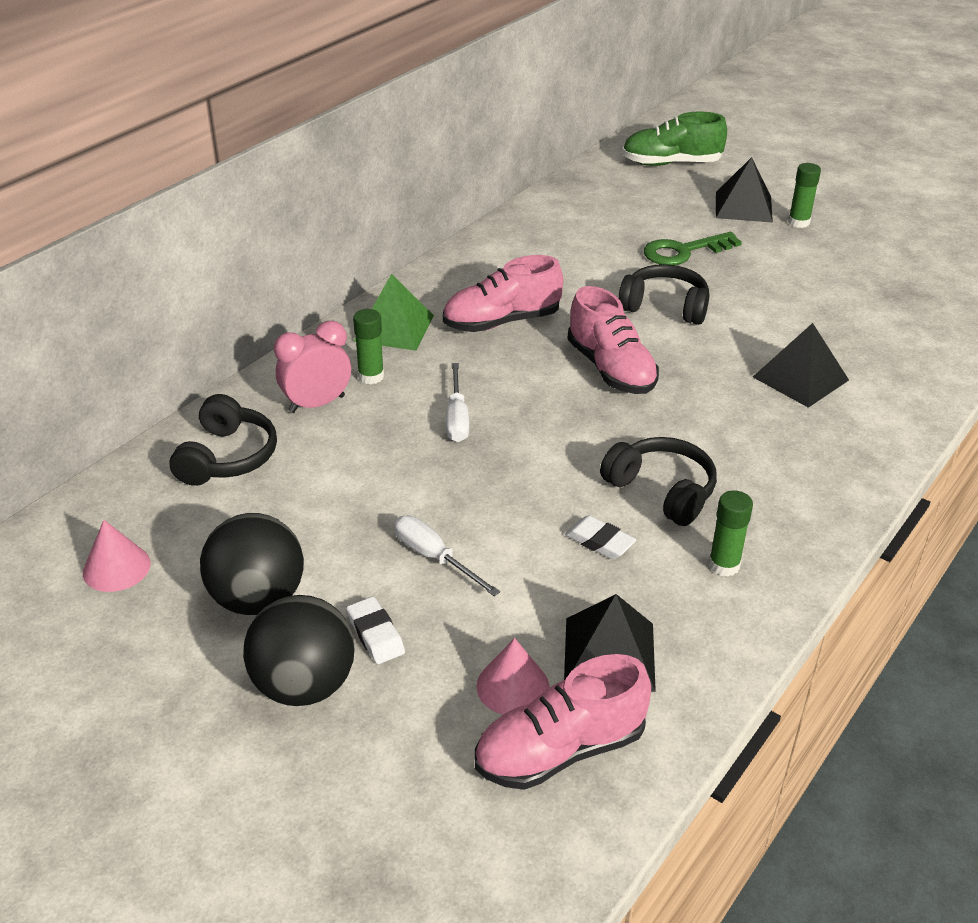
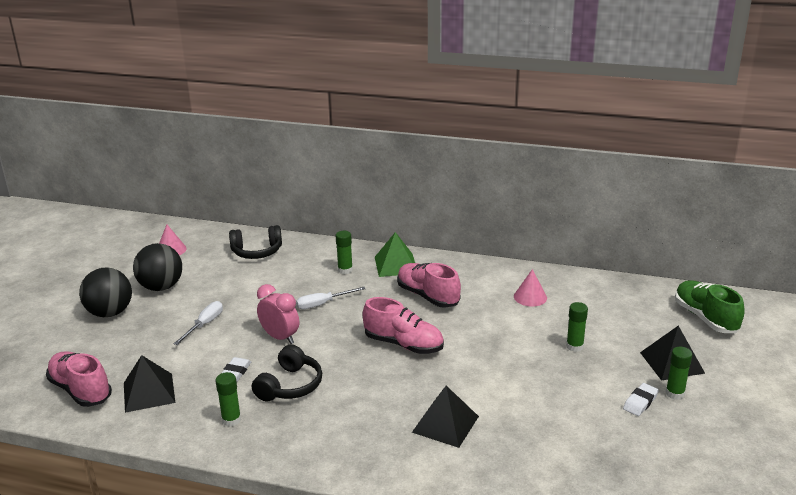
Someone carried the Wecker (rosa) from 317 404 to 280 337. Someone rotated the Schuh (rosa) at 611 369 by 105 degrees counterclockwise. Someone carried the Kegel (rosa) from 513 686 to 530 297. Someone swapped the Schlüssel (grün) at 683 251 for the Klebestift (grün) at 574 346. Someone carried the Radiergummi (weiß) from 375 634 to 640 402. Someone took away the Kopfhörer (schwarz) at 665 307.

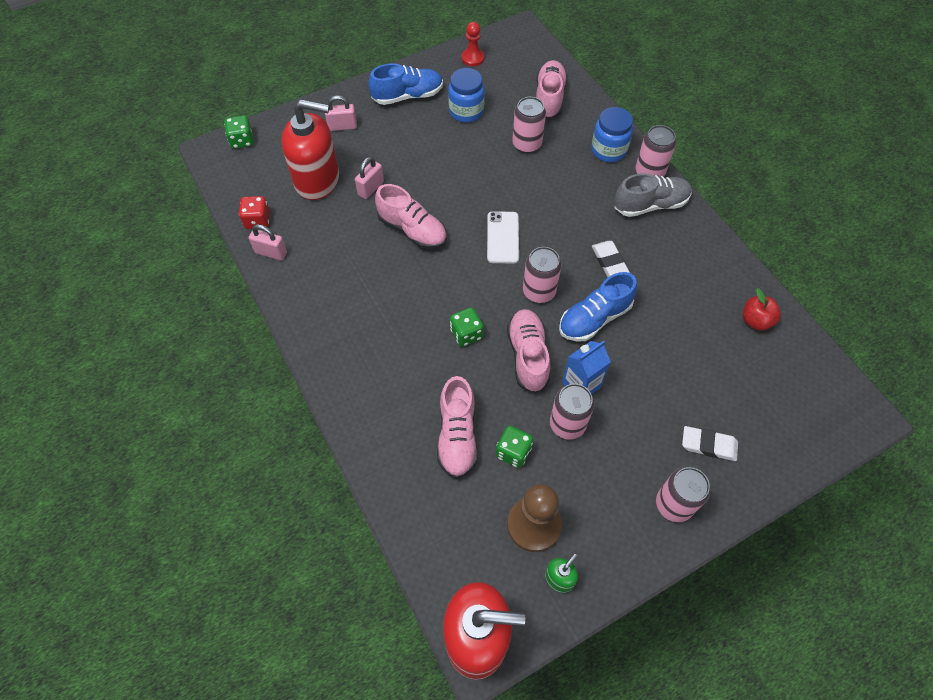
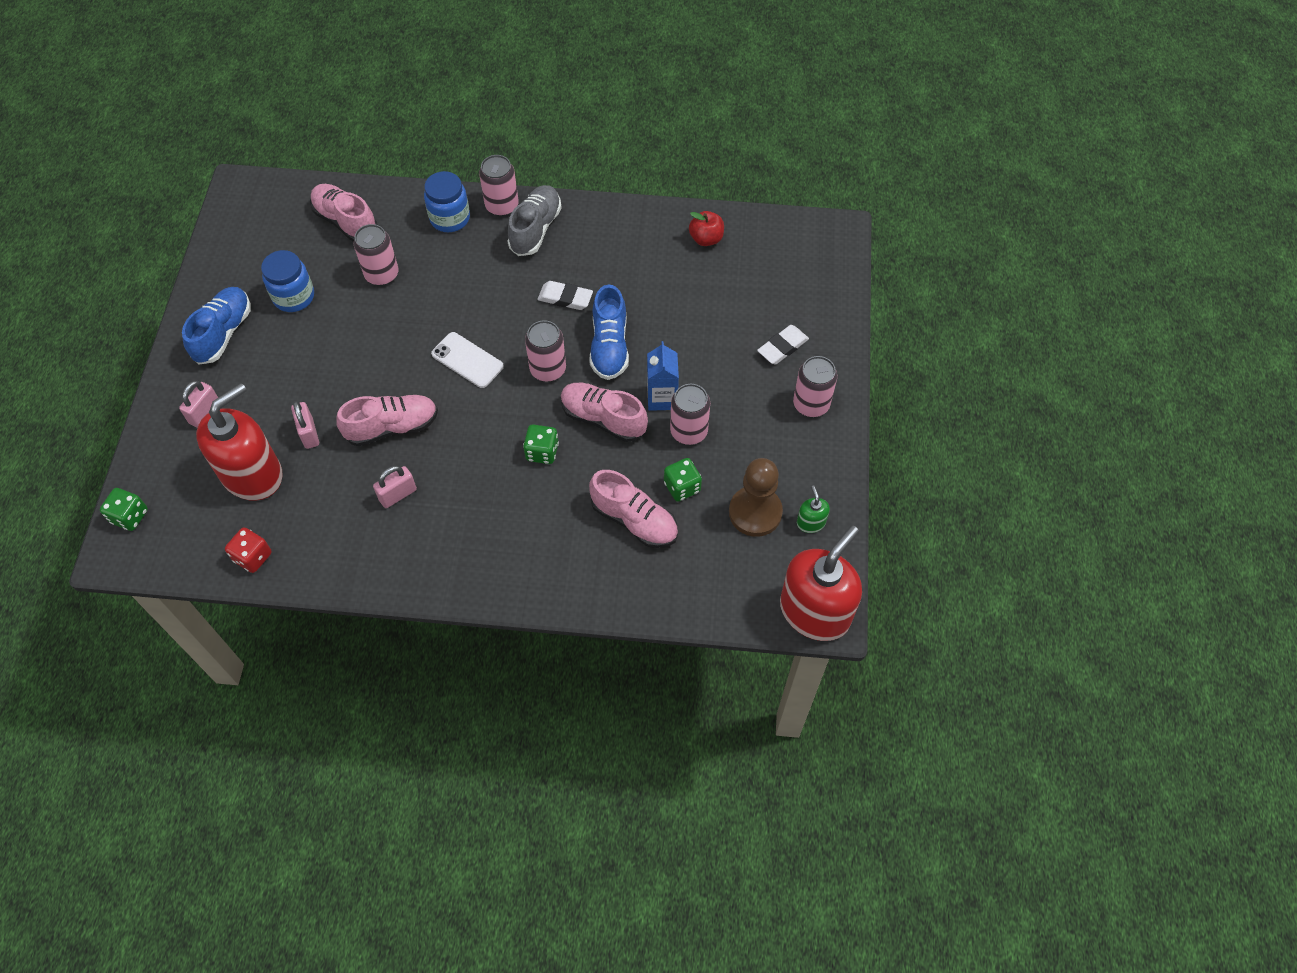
Someone carried the Vorhängeschloss (rosa) from 271 253 to 398 494. Someone took away the Bauer (rot) at 473 58.

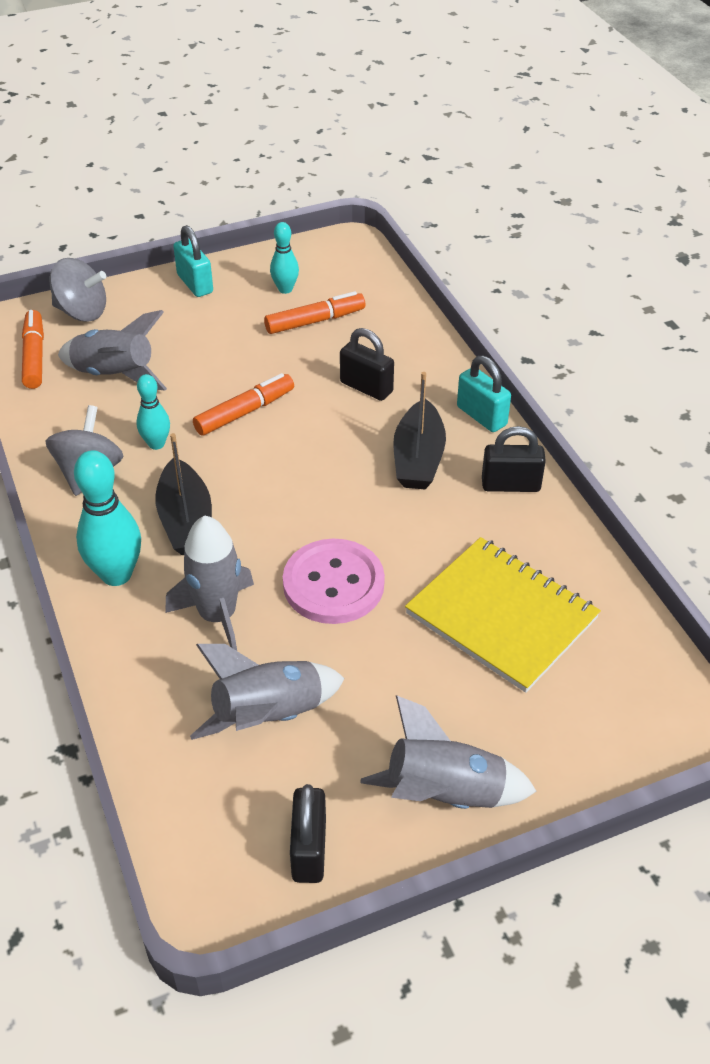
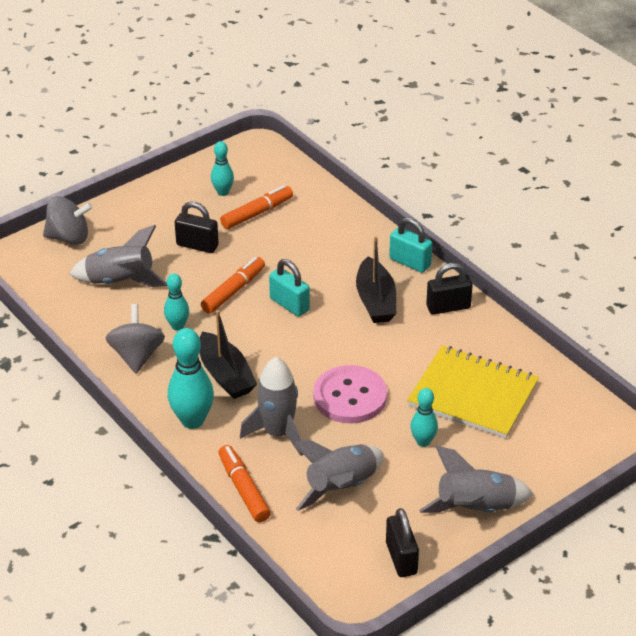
Someone carried the Vorhängeschloss (schwarz) from 366 387 to 197 245. Someone carried the Filzstift (orange) from 34 356 to 244 489. Someone carried the Vorhängeschloss (türkis) from 195 284 to 289 304. Someone put down the Bowlingkegel (türkis) at 423 442.

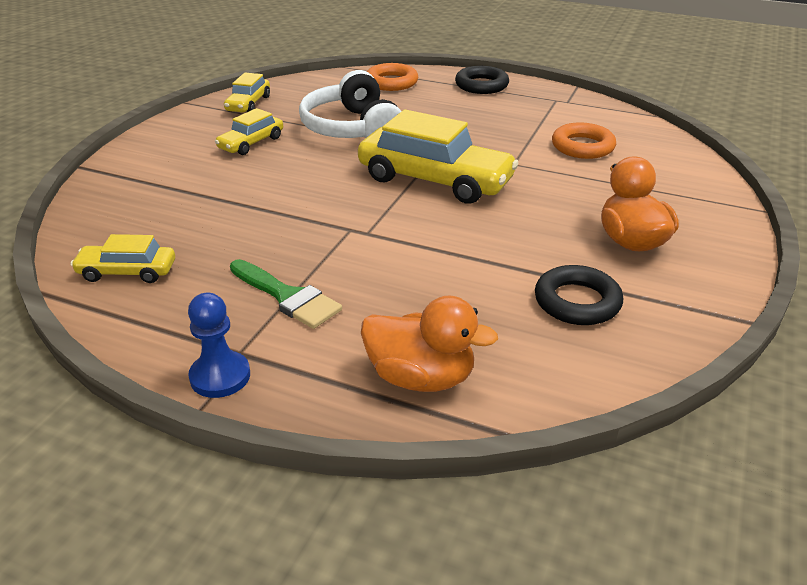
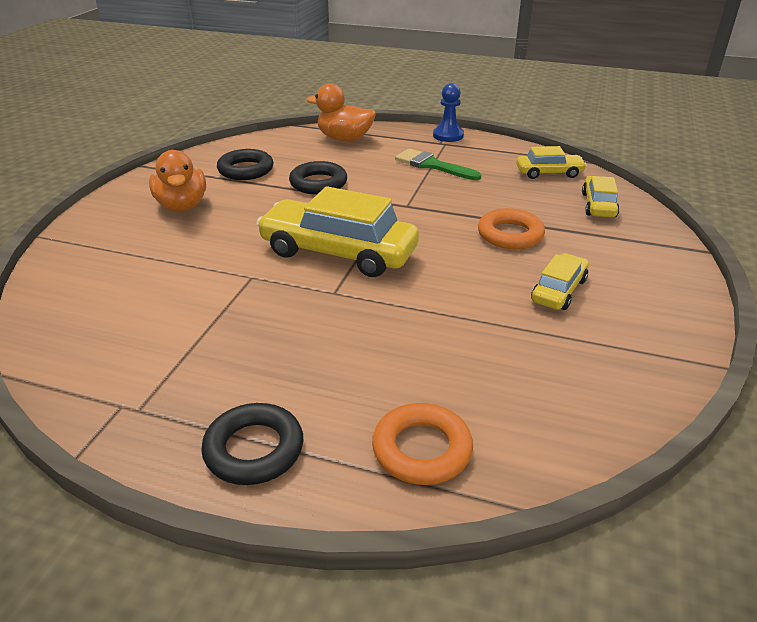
Someone put down the Ring (schwarz) at 318 183. Someone carried the Ring (orange) from 582 146 to 510 235. Someone carried the Auto (gelb) from 248 104 to 598 205. Someone took away the Kopfhörer (weiß) at 353 129.

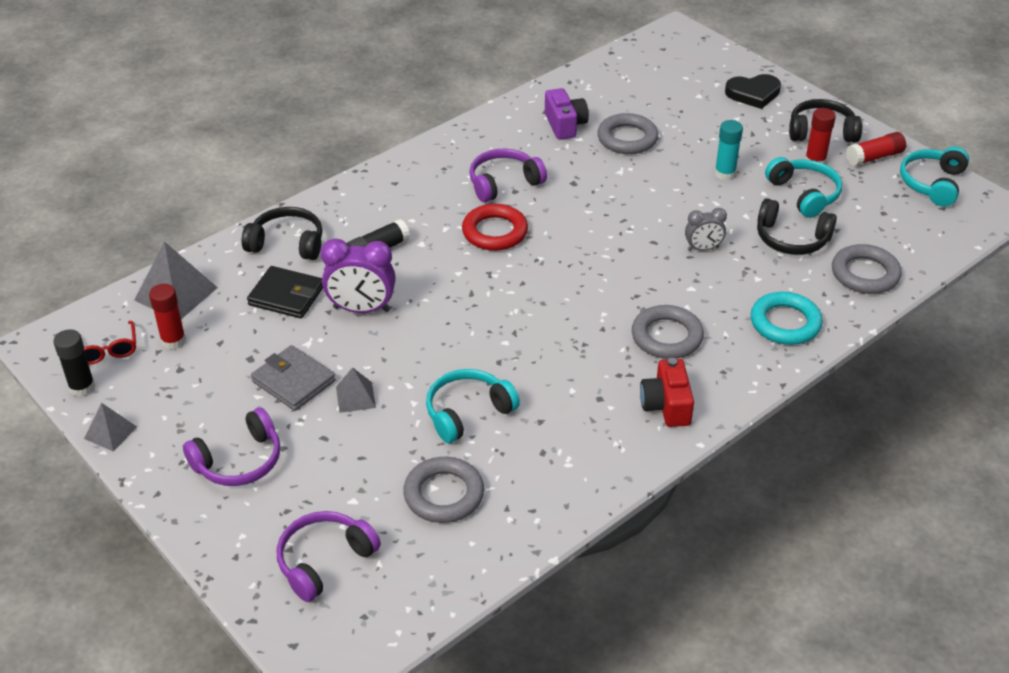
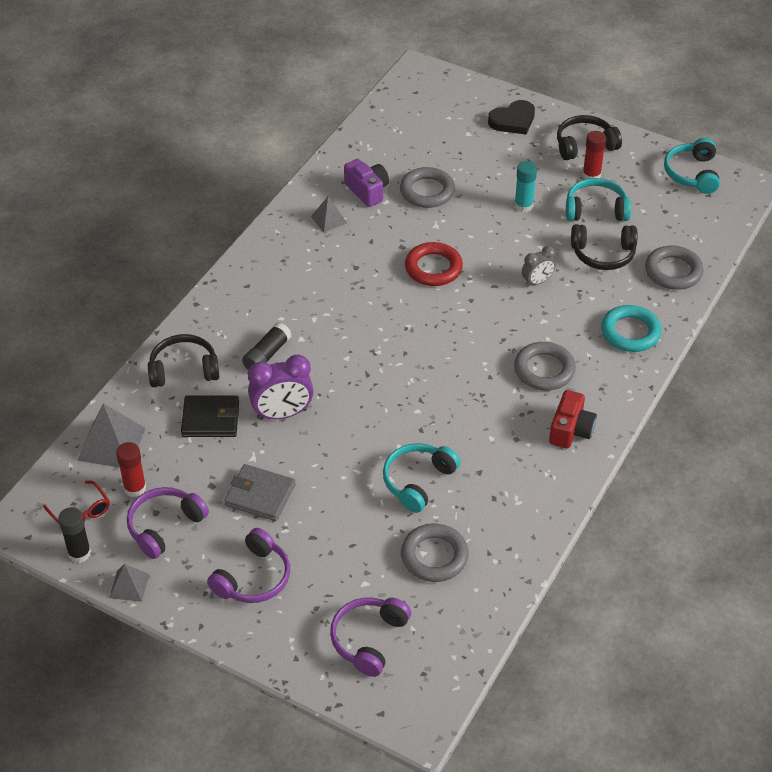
Someone carried the Kopfhörer (lila) from 504 183 to 165 526. Someone carried the Pyramide (grau) from 355 397 to 329 219. Someone carried the Ring (rot) from 495 232 to 433 268. Someone rotated the Kamera (rot) at 666 405 by 135 degrees counterclockwise. Someone rotated the Kopfhörer (türkis) at 804 194 by 45 degrees counterclockwise. Someone took away the Klebestift (rot) at 874 157.

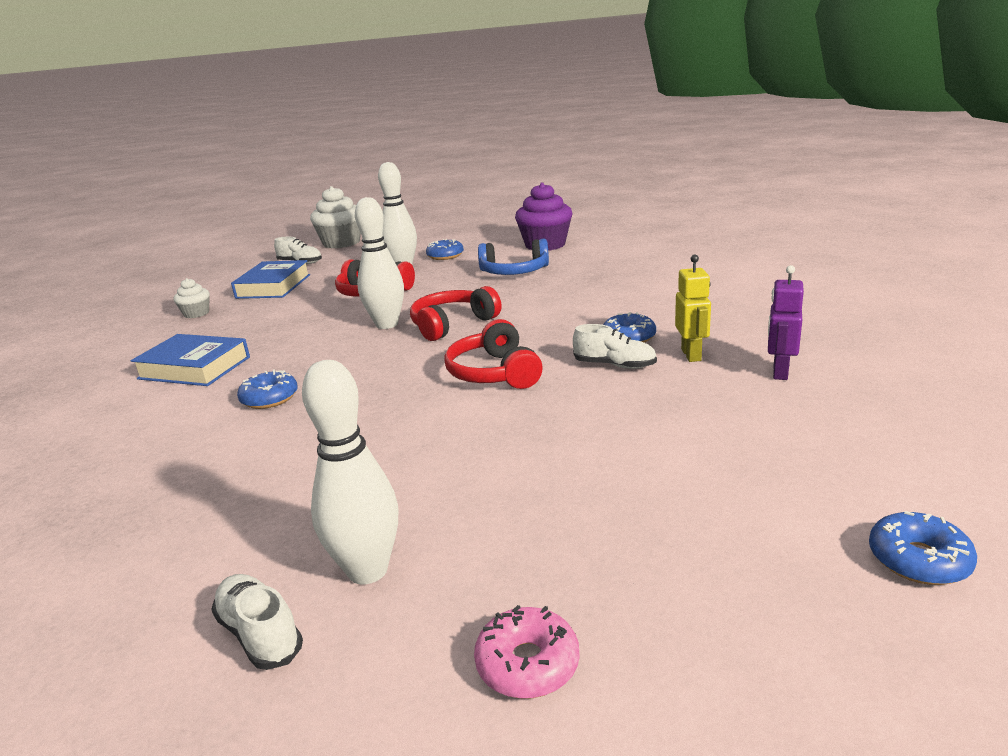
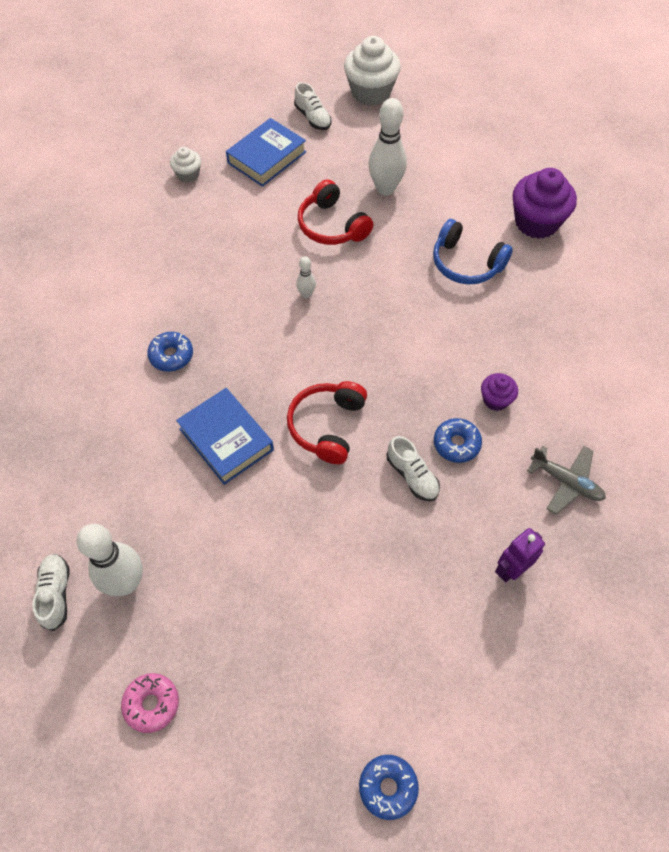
Someone carried the Buch (blau) from 194 368 to 226 439. Someone scaled the Bowlingkegel (weiß) at 387 324 by 0.48. Someone put down the Muffin (lila) at 495 400. Someone put down the Flugzeug (grau) at 566 482. Someone took away the Kopfhörer (rot) at 452 324. Someone took away the Donut (blau) at 445 256. Someone took away the Roboter (gelb) at 691 355.

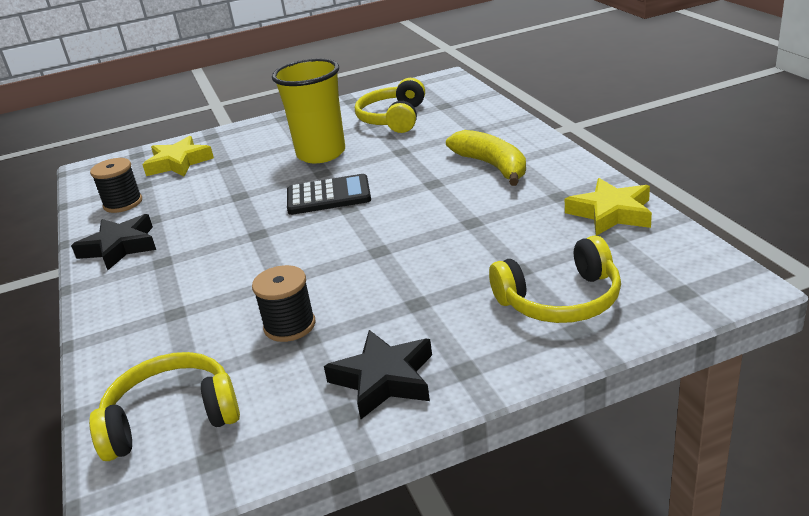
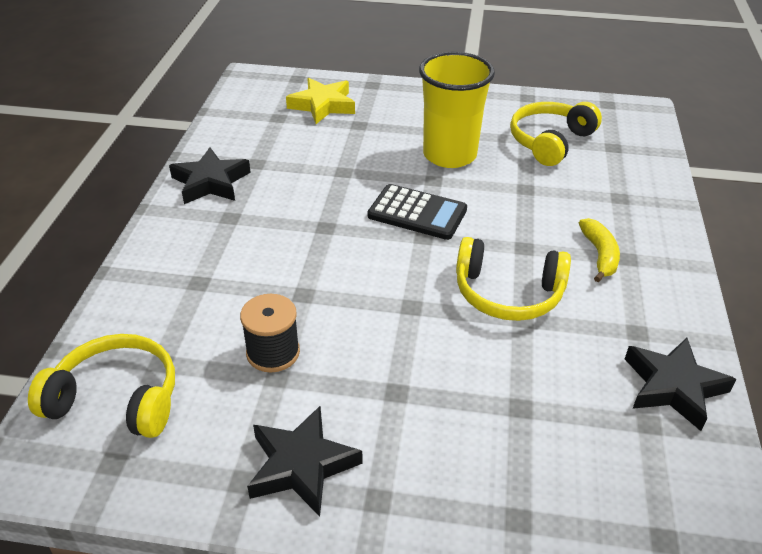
Someone carried the Kopfhörer (gelb) from 560 300 to 508 293. Someone scaled the Banane (gelb) at 492 166 by 0.65. Someone repainted the Stern (gelb) at 611 213, which became the Stern (schwarz) at 673 387. Someone took away the Garnrolle (schwarz) at 123 203.

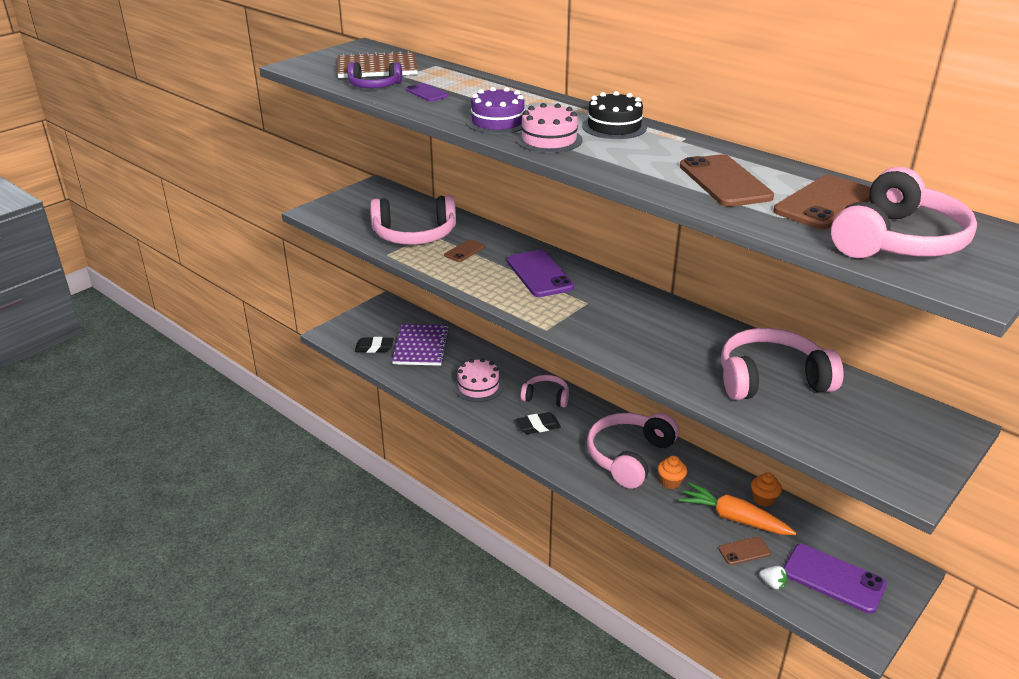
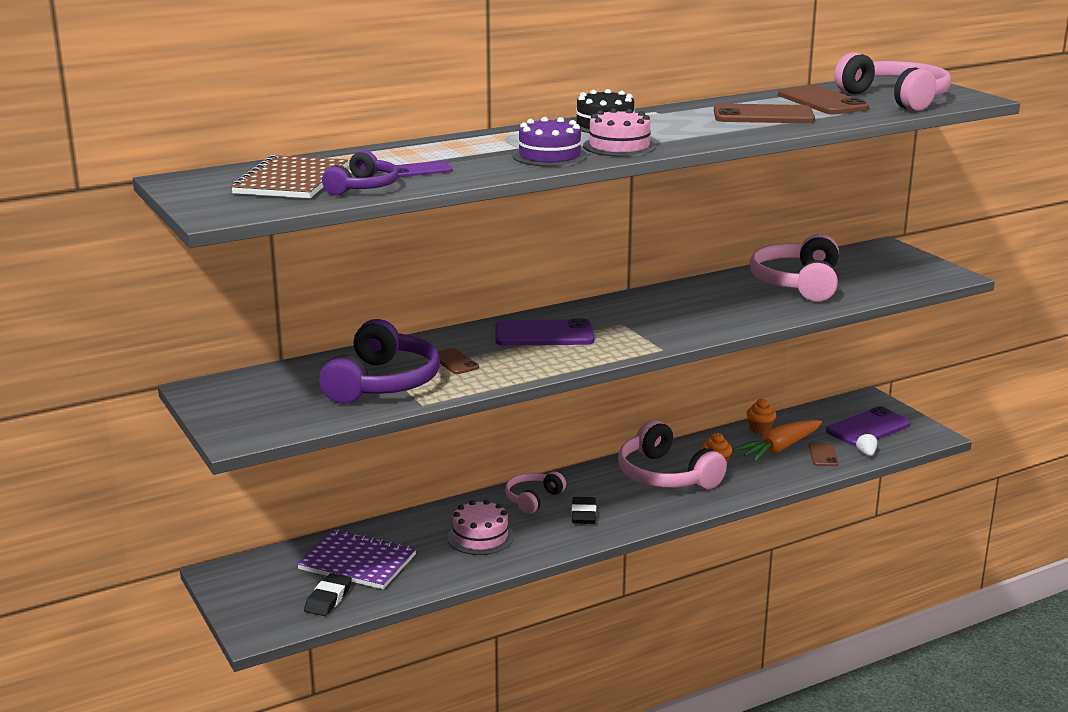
Someone repainted the Kopfhörer (rosa) at 414 235, which became the Kopfhörer (lila) at 382 383. Someone rotated the Erdbeere (weiß) at 772 584 by 60 degrees counterclockwise.

